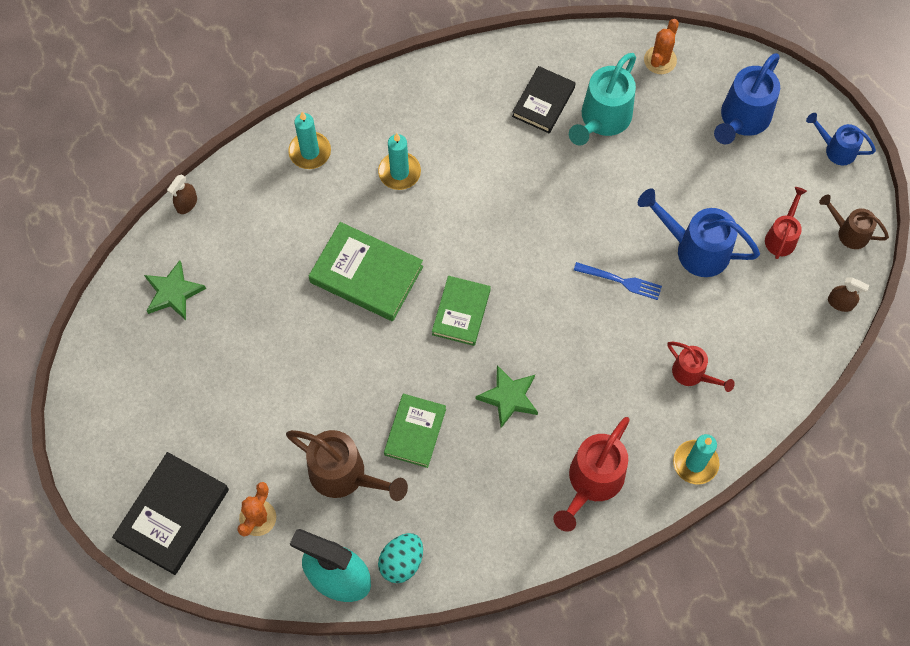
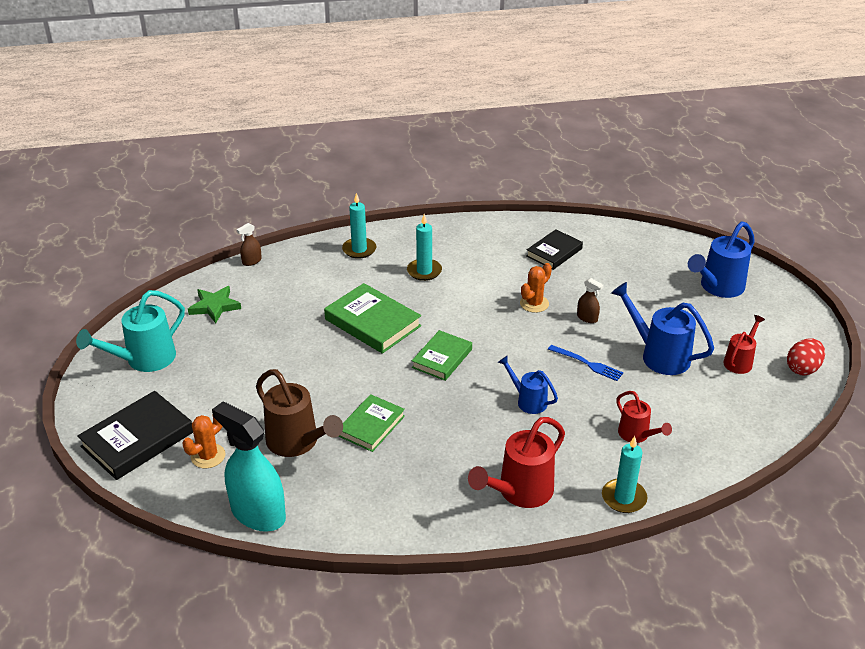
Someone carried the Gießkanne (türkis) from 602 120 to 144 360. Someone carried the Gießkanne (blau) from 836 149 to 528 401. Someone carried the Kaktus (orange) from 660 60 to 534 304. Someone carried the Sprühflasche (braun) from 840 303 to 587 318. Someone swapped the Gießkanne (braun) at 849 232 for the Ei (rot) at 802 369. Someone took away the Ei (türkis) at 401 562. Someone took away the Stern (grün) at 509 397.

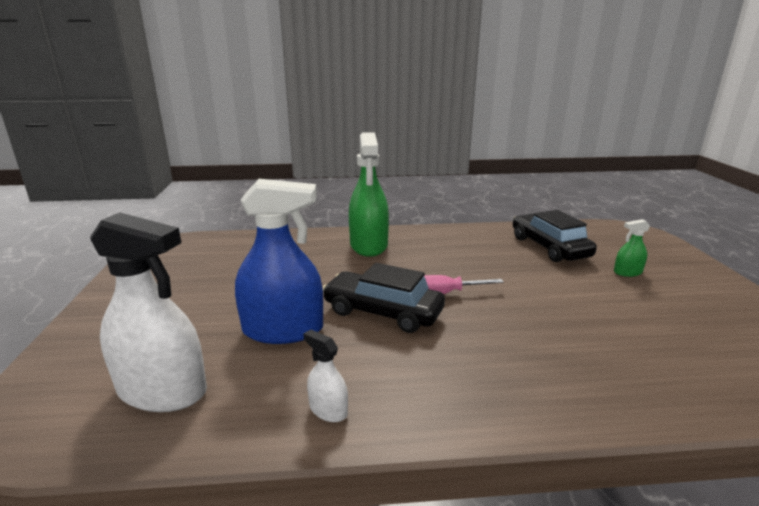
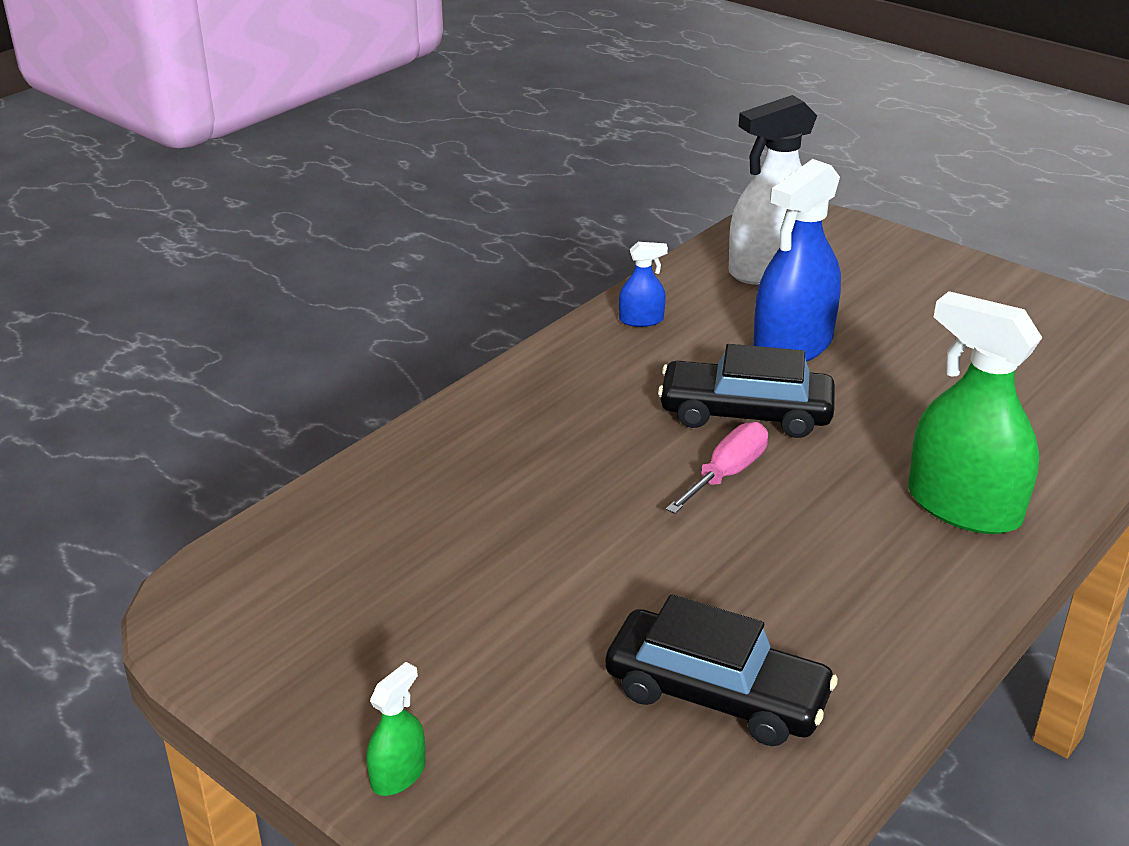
Someone carried the Sprühflasche (grün) from 627 272 to 398 774. Someone repainted the Sprühflasche (weiß) at 328 410, which became the Sprühflasche (blau) at 641 320. Someone rotated the Auto (schwarz) at 383 312 by 150 degrees counterclockwise.

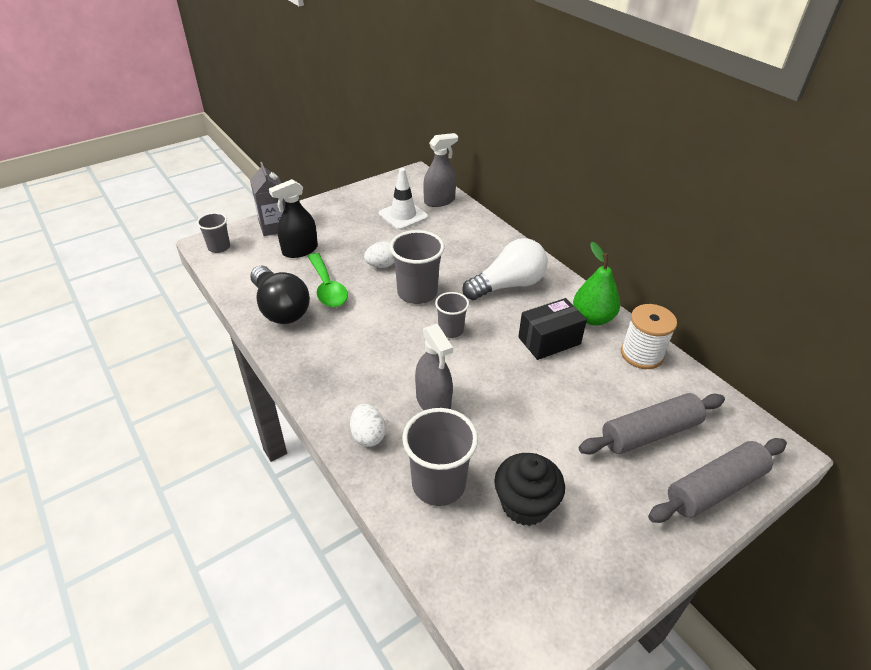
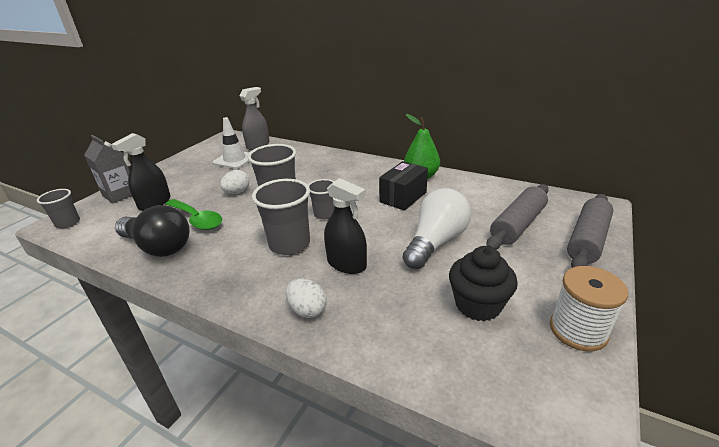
Someone carried the Becher (grau) from 438 484 to 289 244. Someone repainted the Sprühflasche (grau) at 433 401, which became the Sprühflasche (schwarz) at 346 264. Someone carried the Glühbirne (weiß) from 508 285 to 436 242. Someone carried the Garnrolle (weiß) from 641 354 to 578 330.

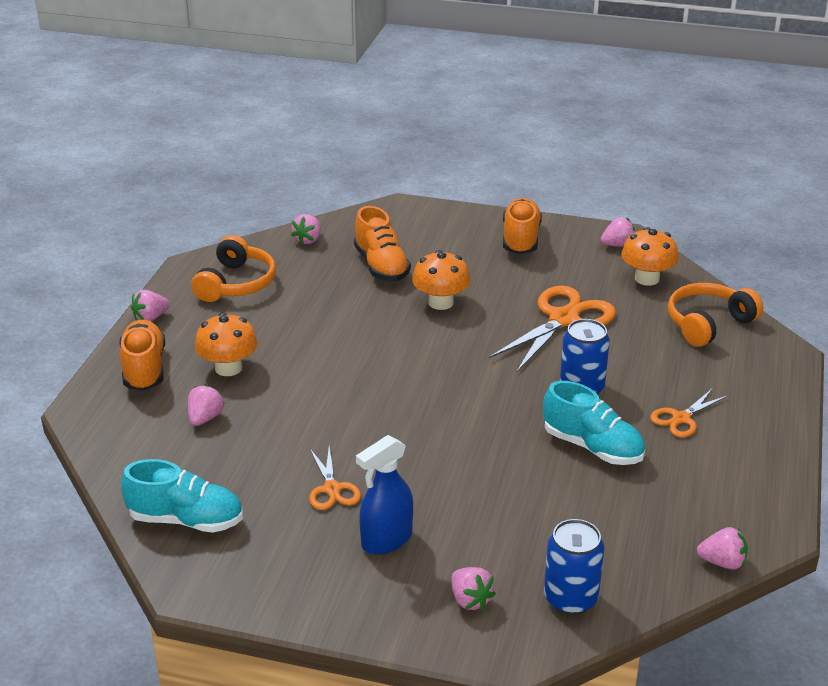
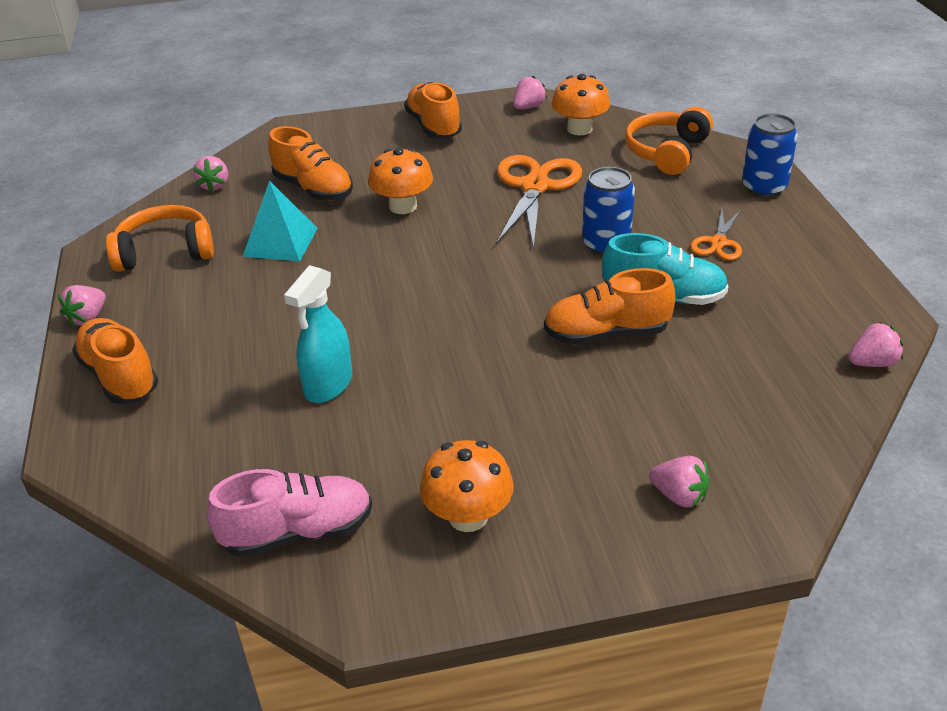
Someone rotated the Kopfhörer (orange) at 236 283 by 90 degrees counterclockwise. Someone repainted the Schuh (türkis) at 186 520, which became the Schuh (rosa) at 298 532. Someone put down the Pyramide (türkis) at 280 242. Someone put down the Sprühflasche (türkis) at 328 385. Someone carried the Pilz (orange) from 228 368 to 468 516. Someone put down the Schuh (orange) at 606 334. Someone carried the Dose (blau) from 570 598 to 763 188. Someone took away the Erdbeere (rosa) at 205 418. Someone took away the Schere (orange) at 332 489. Someone took away the Sprühflasche (blau) at 386 540.

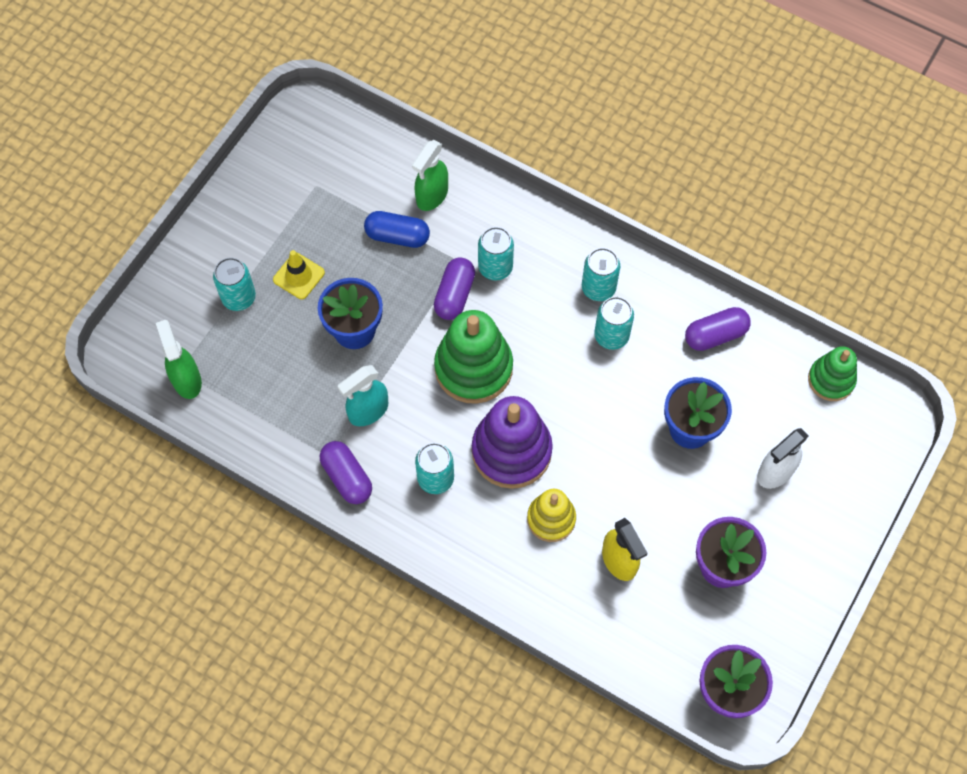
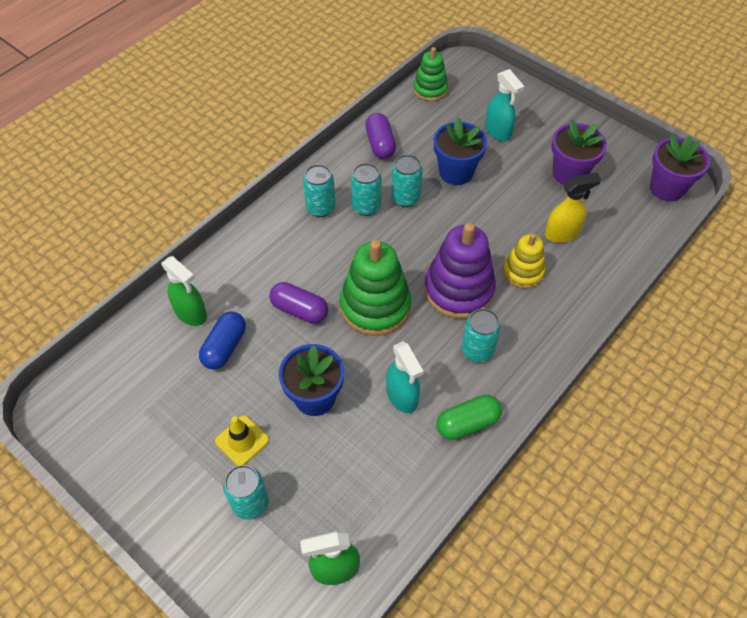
Someone carried the Dose (türkis) from 495 267 to 405 198. Someone repainted the Kapsel (lila) at 347 477, which became the Kapsel (grün) at 467 423. Someone repainted the Sprühflasche (weiß) at 775 472, which became the Sprühflasche (türkis) at 498 131.

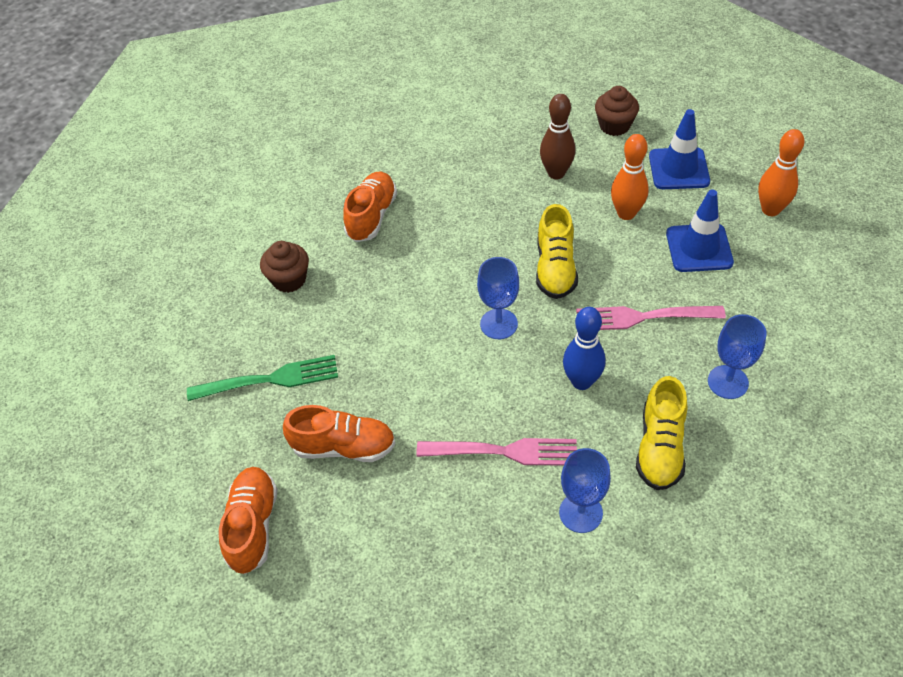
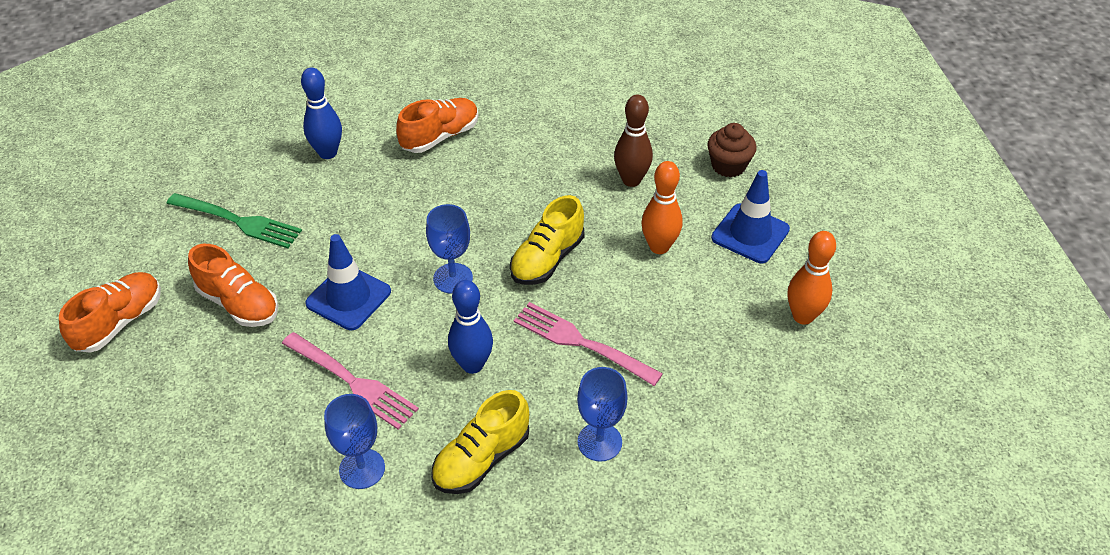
Someone swapped the Muffin (braun) at 289 279 for the Bowlingkegel (blau) at 328 153. Someone carried the Leitkegel (blau) from 699 248 to 348 297.

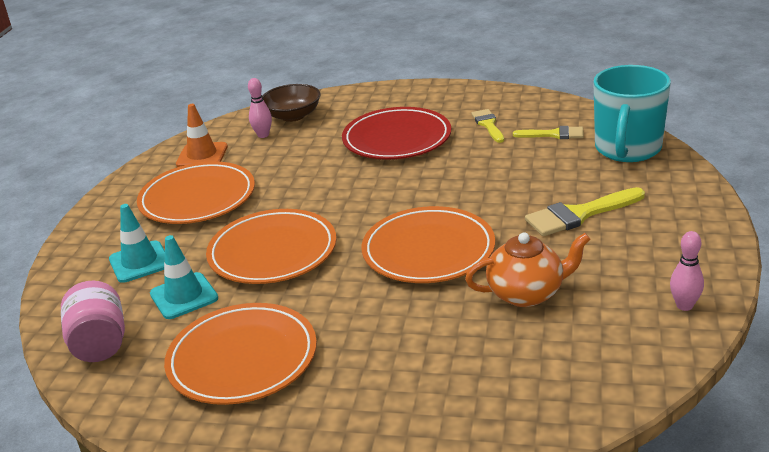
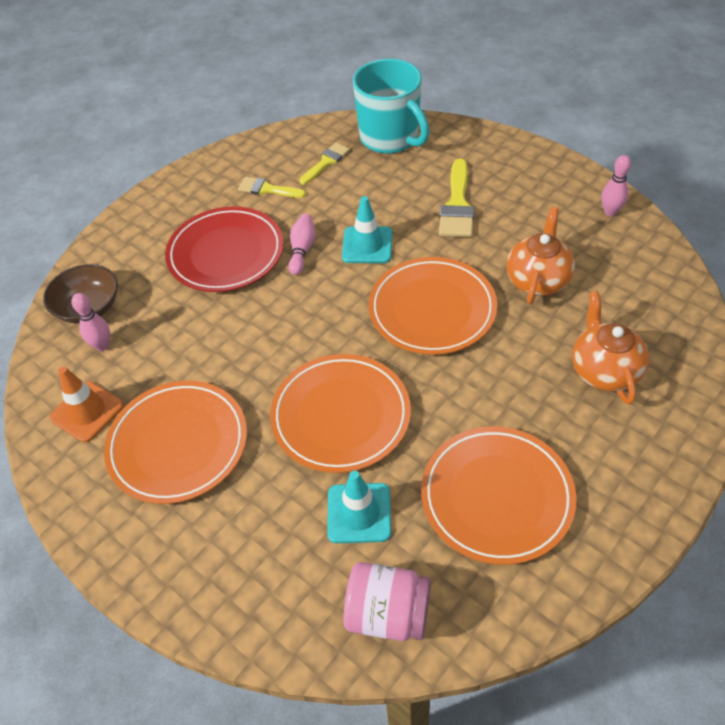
Someone put down the Bowlingkegel (rosa) at 302 250. Someone carried the Leitkegel (türkis) from 140 262 to 367 245. Someone put down the Teekanne (orange) at 604 370.

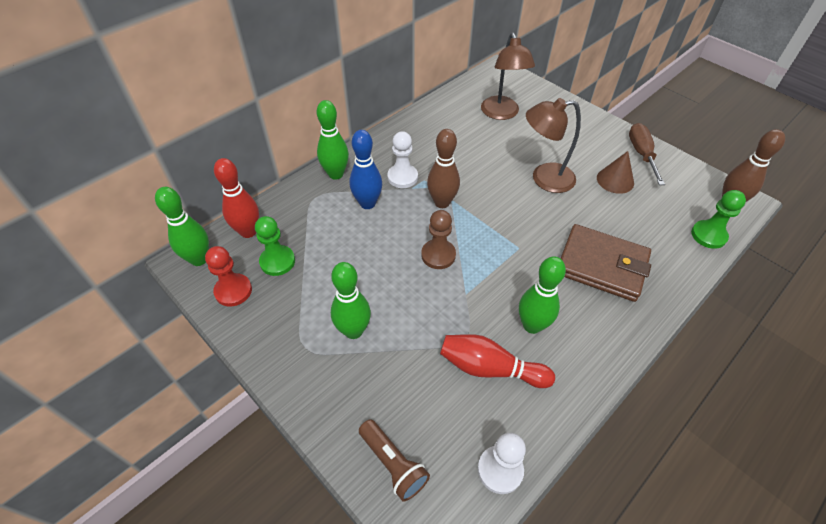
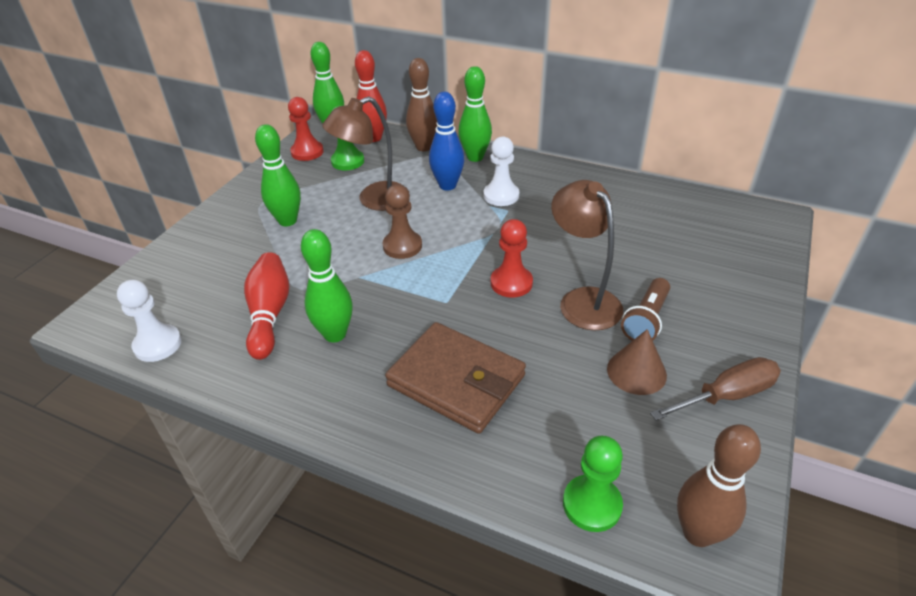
Someone carried the Lampe (braun) from 501 114 to 374 200. Someone rotated the Geldbörse (braun) at 601 265 by 60 degrees counterclockwise. Someone carried the Bowlingkegel (braun) from 442 202 to 424 147. Someone put down the Bauer (rot) at 511 283. Someone carried the Taschenlampe (braun) from 393 464 to 646 320.

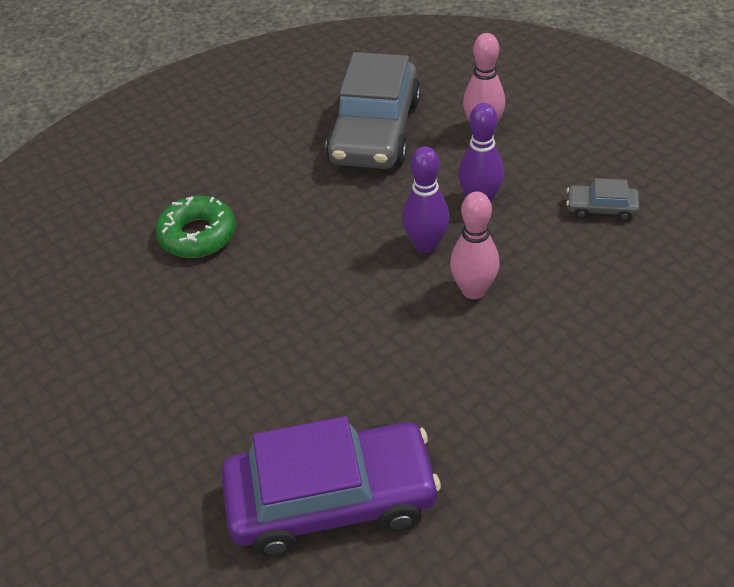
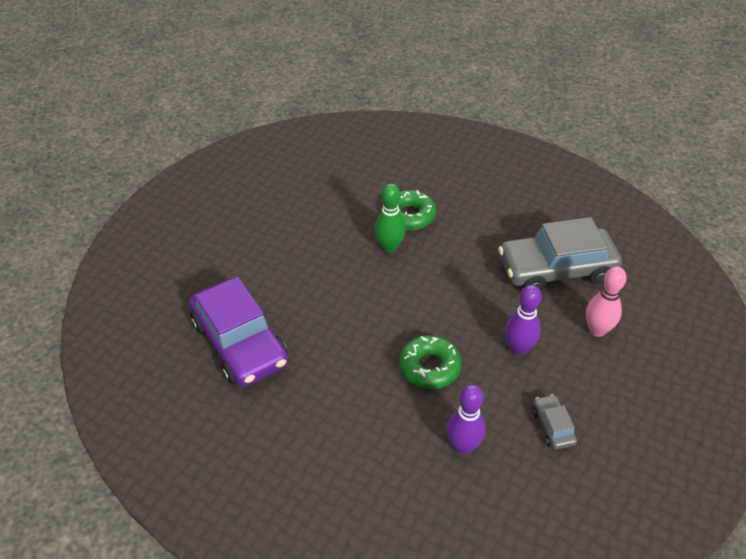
Someone put down the Bowlingkegel (grün) at 389 247. Someone swapped the Bowlingkegel (rosa) at 473 290 for the Donut (grün) at 429 367. Someone carried the Bowlingkegel (lila) from 426 244 to 463 446.

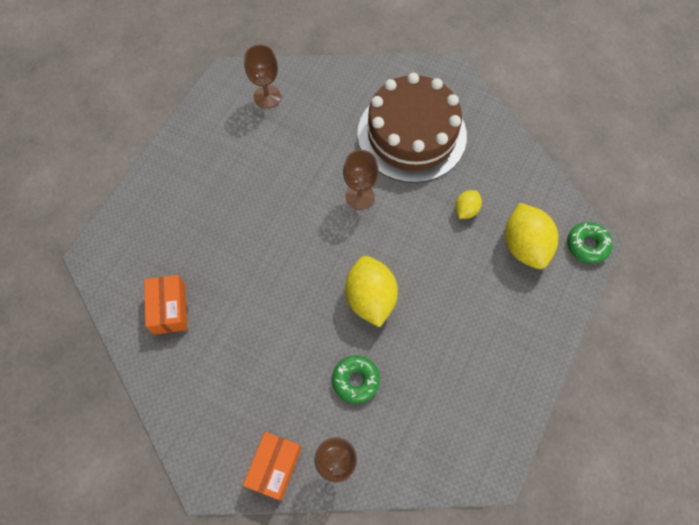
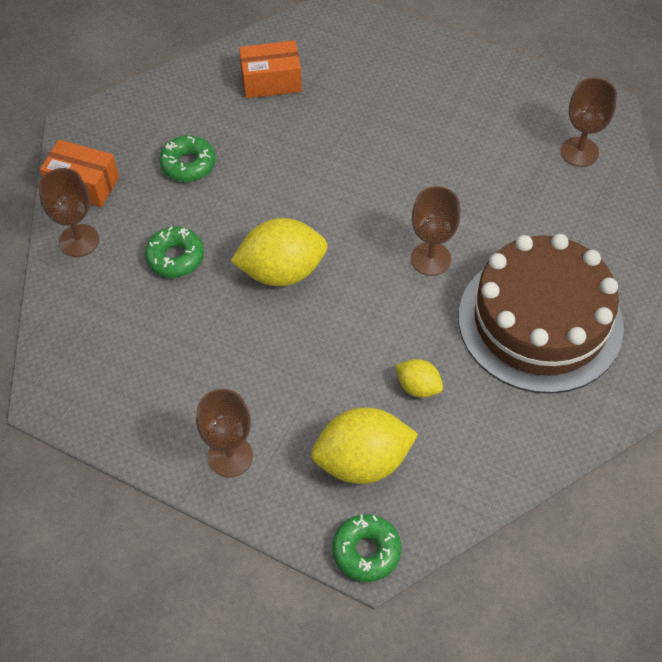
Someone put down the Donut (grün) at 188 164. Someone put down the Kelch (braun) at 230 456.

